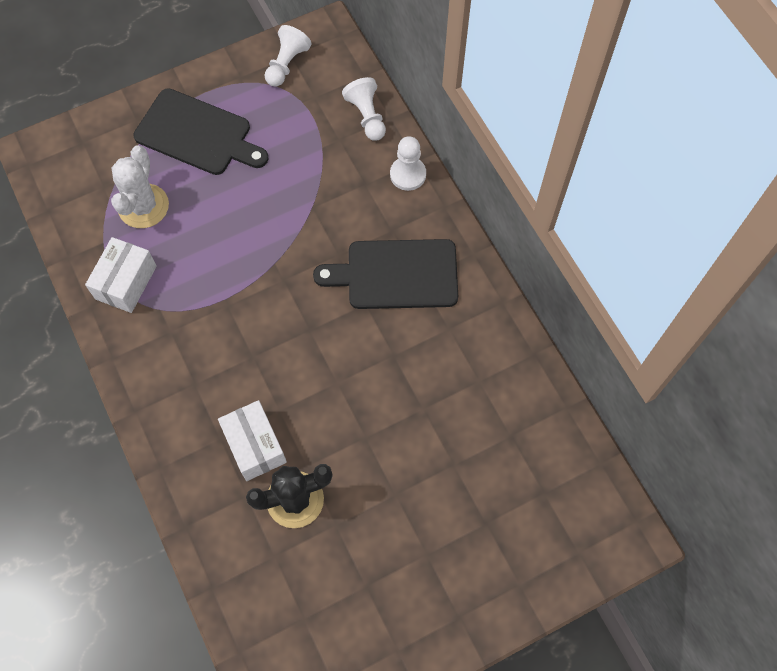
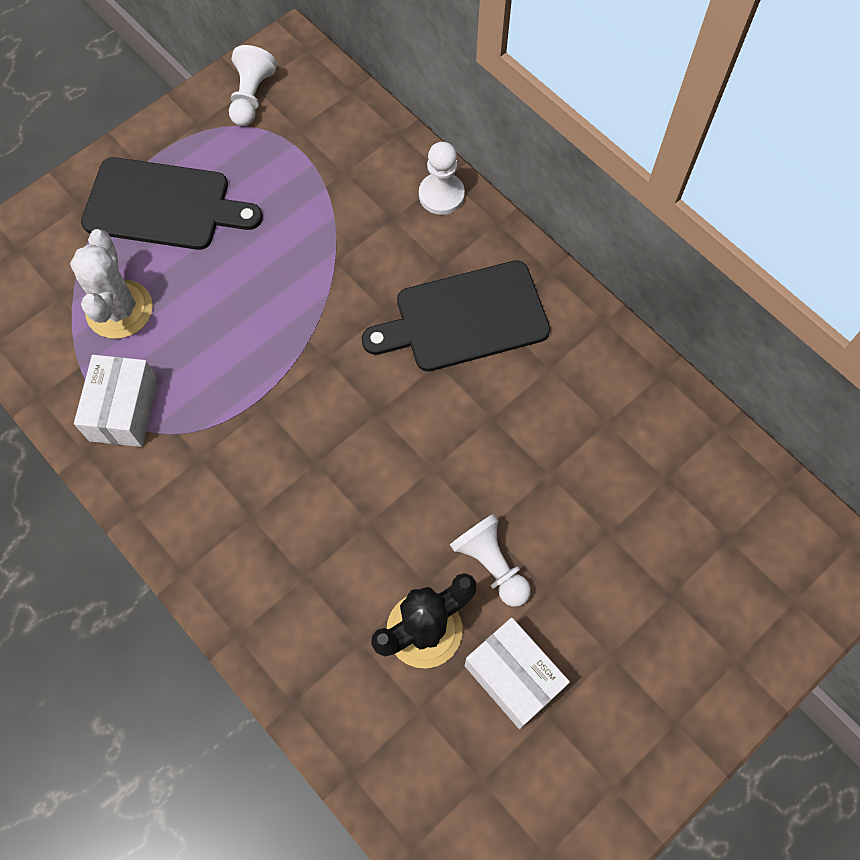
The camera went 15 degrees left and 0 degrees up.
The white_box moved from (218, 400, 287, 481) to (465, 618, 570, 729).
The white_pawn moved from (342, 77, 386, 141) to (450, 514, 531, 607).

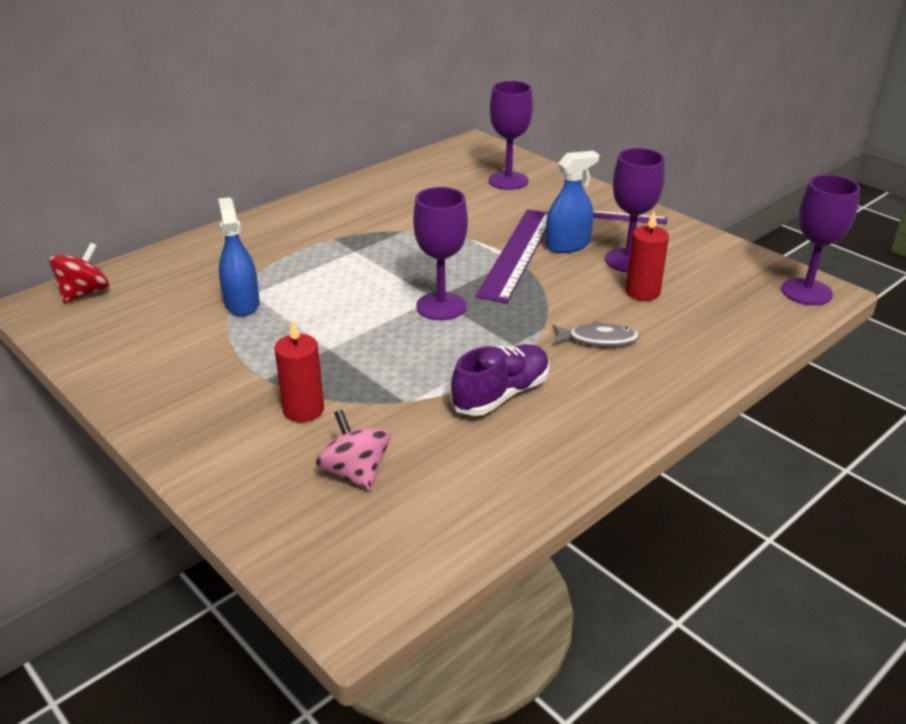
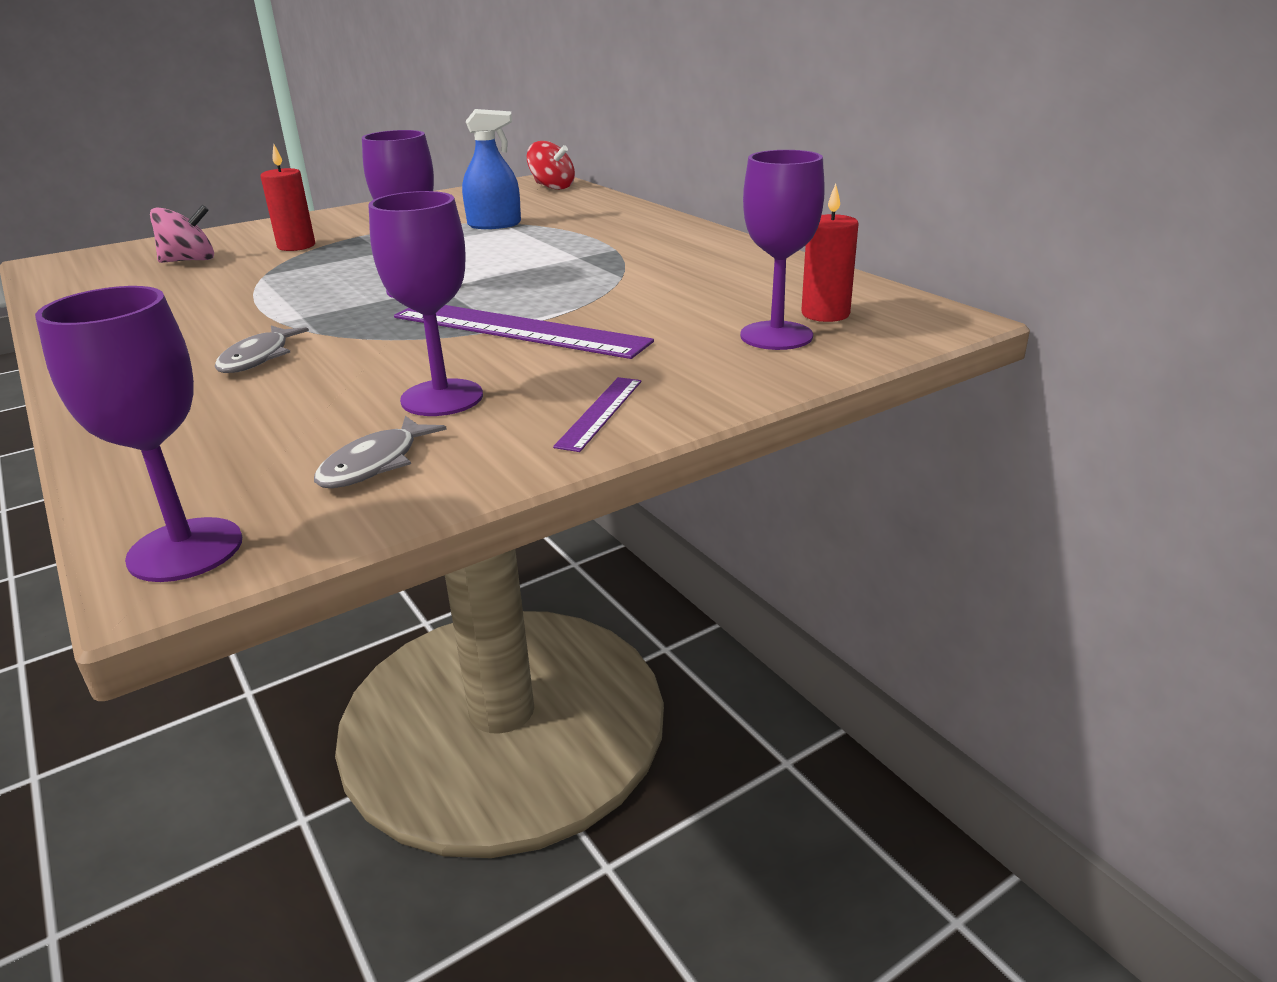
The camera went 100 degrees right and 5 degrees down.
The purple_shoe at (451, 344, 549, 416) disappeared.
The blue_spray_bottle at (546, 151, 599, 253) disappeared.
The grey_fish at (314, 416, 447, 488) appeared.
The red_candle moved from (626, 211, 669, 301) to (801, 184, 859, 322).

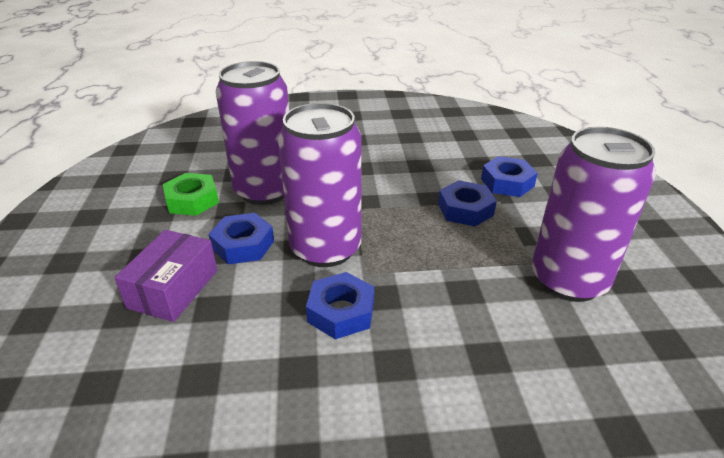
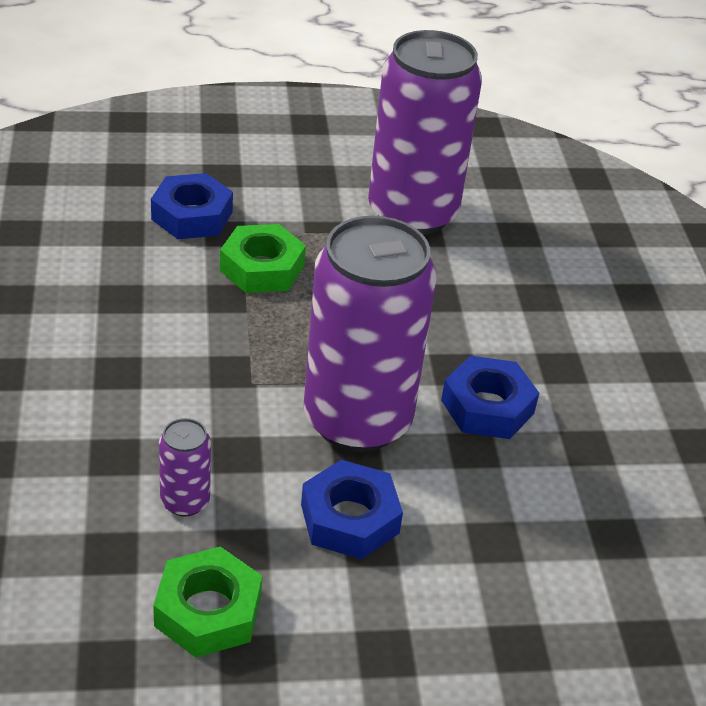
The camera went 95 degrees left and 5 degrees up.
The purple_box at (114, 230, 217, 322) disappeared.
The blue_nut at (438, 180, 497, 226) became the green_nut at (220, 224, 306, 293).
The purple_can at (216, 61, 289, 205) changed to 0.41 times the size.

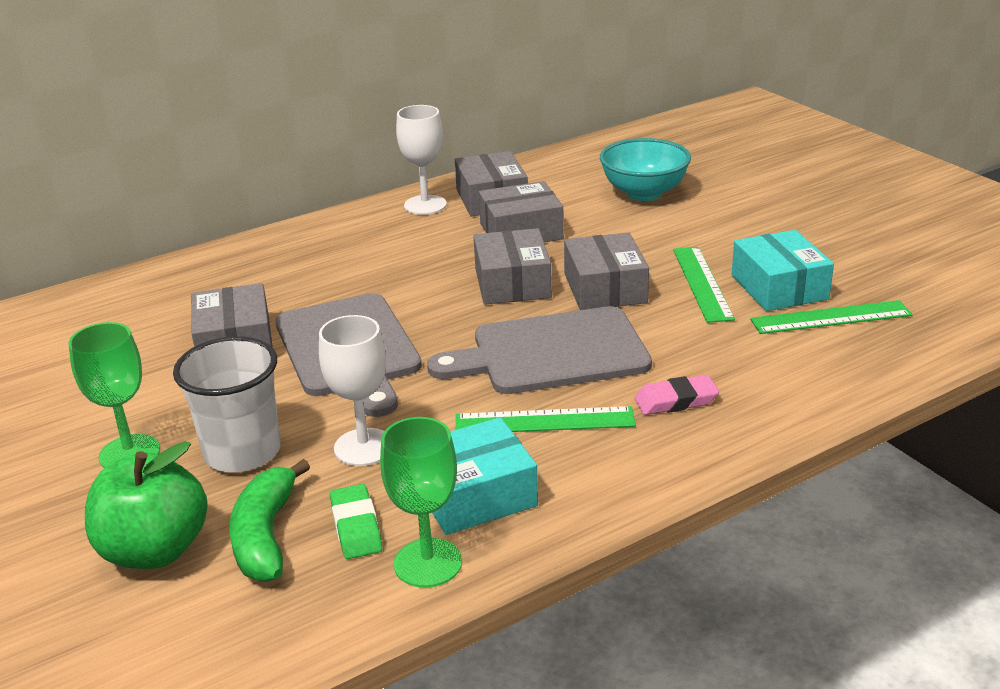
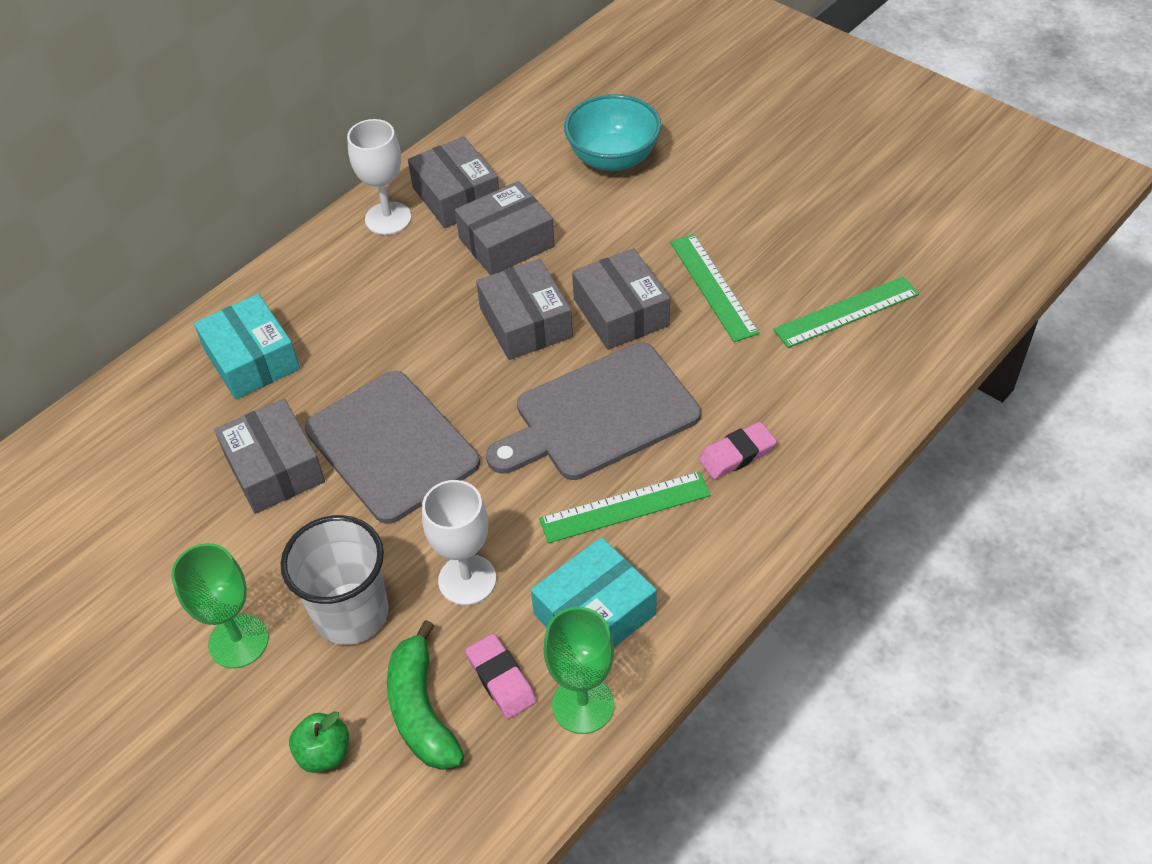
The camera went 15 degrees left and 20 degrees up.
The turquoise_box moved from (732, 230, 834, 311) to (194, 294, 300, 399).
The green_eraser at (330, 484, 382, 559) became the pink_eraser at (465, 633, 537, 719).
The green_apple at (85, 441, 208, 569) changed to 0.53 times the size.

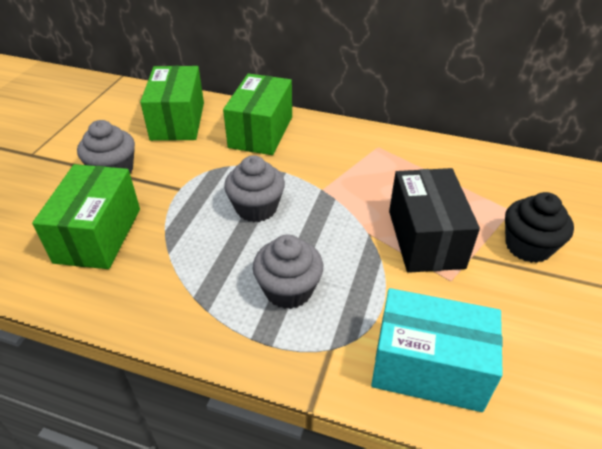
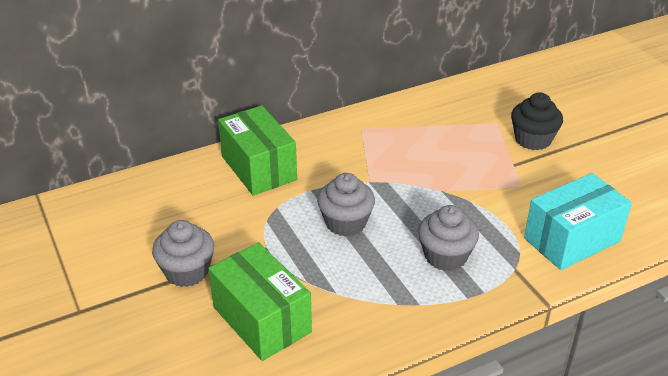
The camera went 45 degrees left and 5 degrees down.
The green_box at (140, 66, 204, 141) disappeared.
The black_box at (389, 168, 480, 273) disappeared.

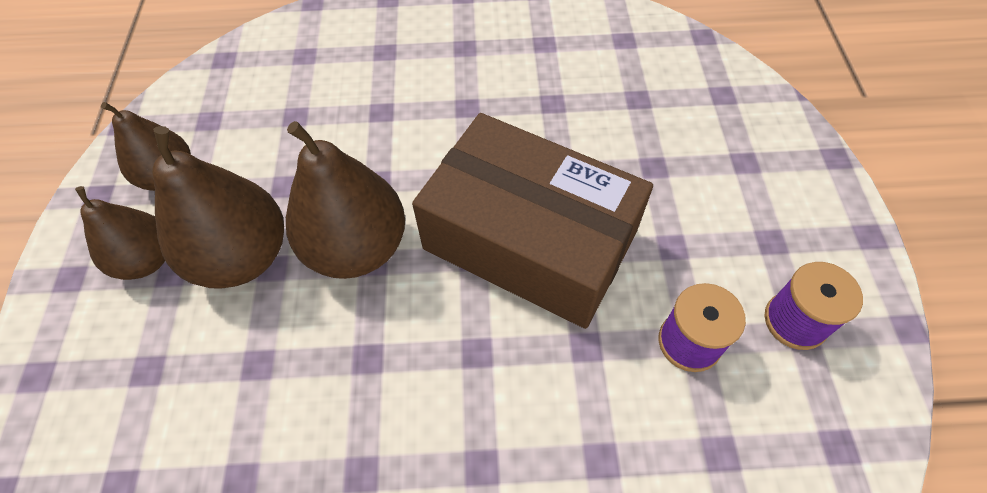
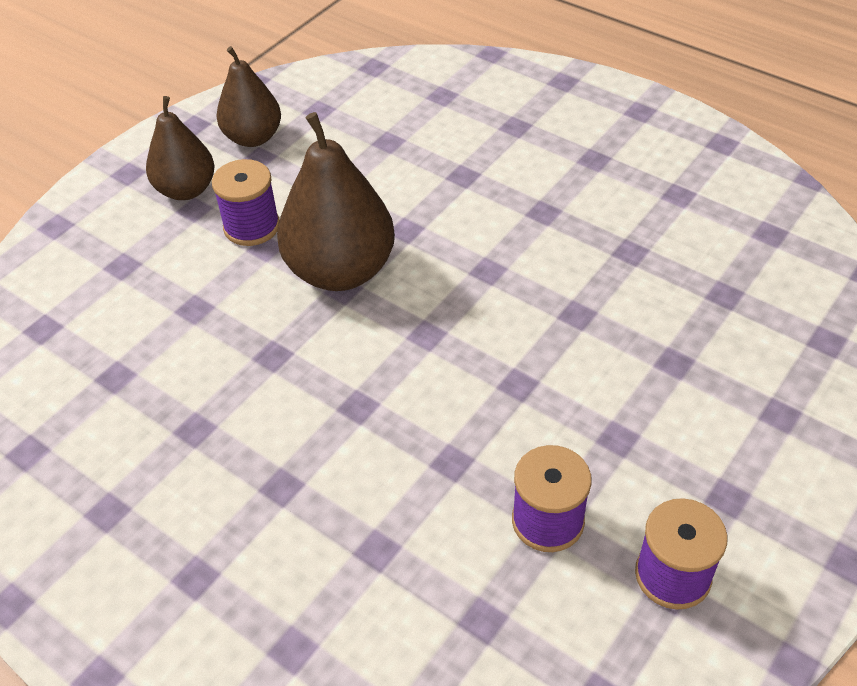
The camera went 40 degrees right and 10 degrees down.
The brown_box at (412, 113, 653, 329) disappeared.
The brown_pear at (152, 126, 284, 289) was replaced by the purple_spool at (212, 159, 280, 246).

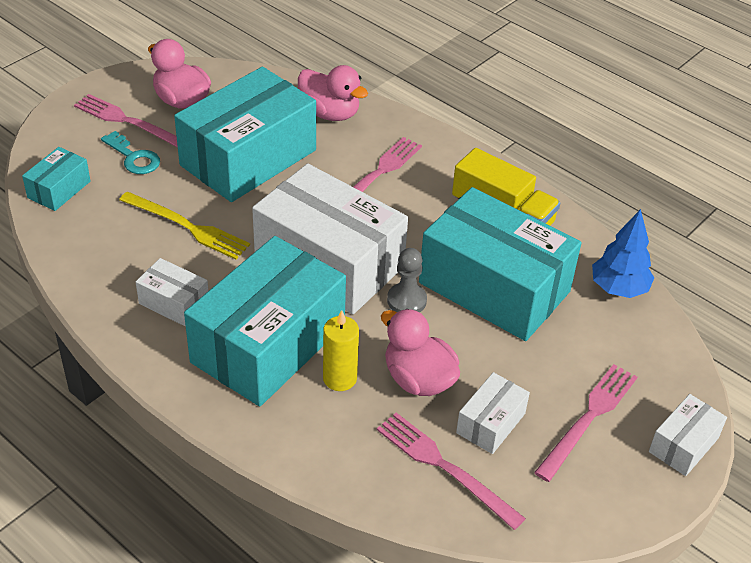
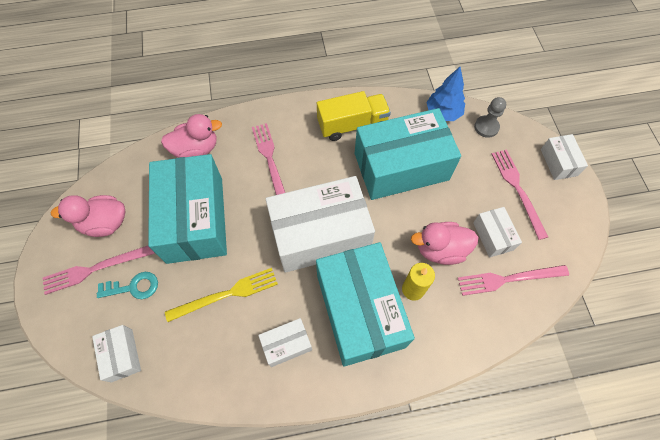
The camera went 50 degrees left and 20 degrees up.
The grey_pawn moved from (387, 248, 427, 312) to (474, 97, 506, 138).
The turquoise_box at (22, 147, 90, 211) became the white_box at (92, 325, 141, 382).

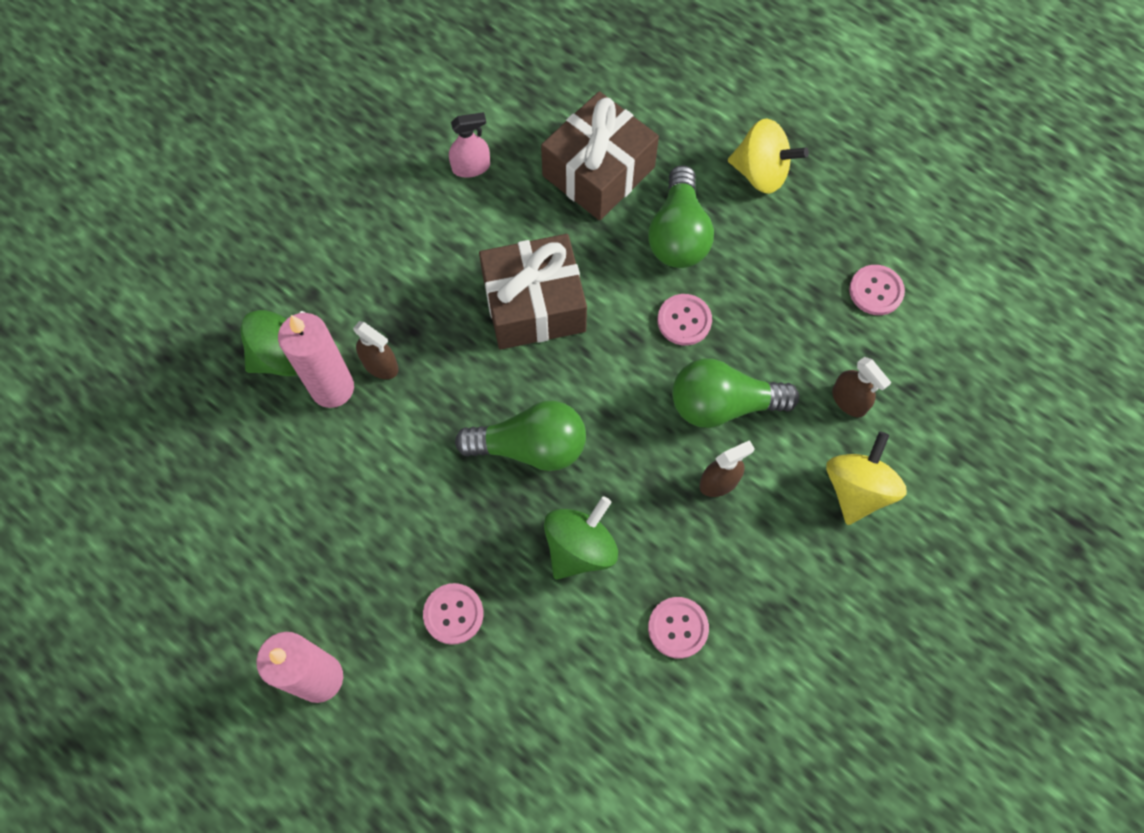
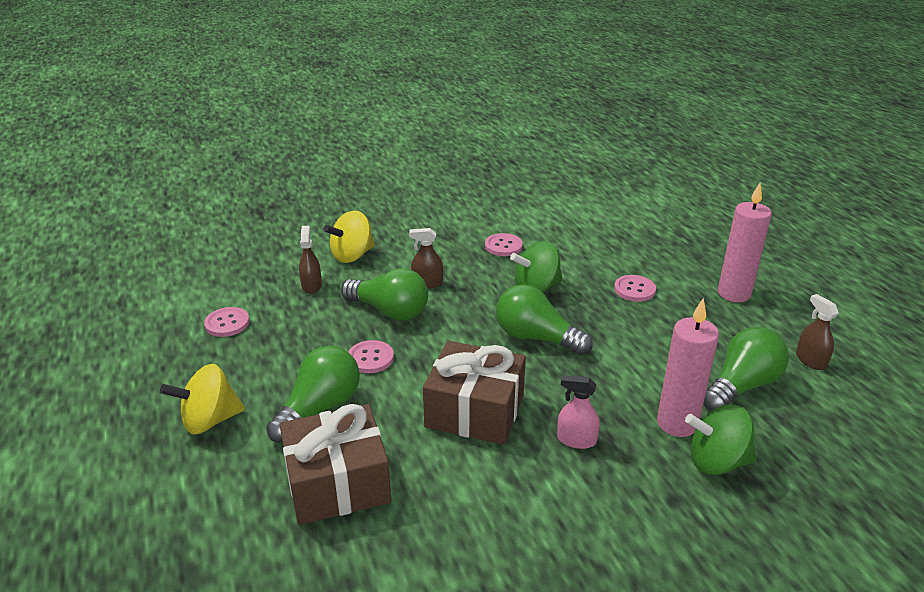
The camera went 150 degrees left and 35 degrees down.
The green_light_bulb at (704, 327, 789, 411) appeared.
The brown_spray_bottle moved from (353, 321, 399, 379) to (796, 294, 839, 370).
The pink_spray_bottle moved from (449, 112, 490, 178) to (557, 375, 600, 449).
The yellow_spinning_top at (728, 119, 809, 194) turned 75 degrees counterclockwise.

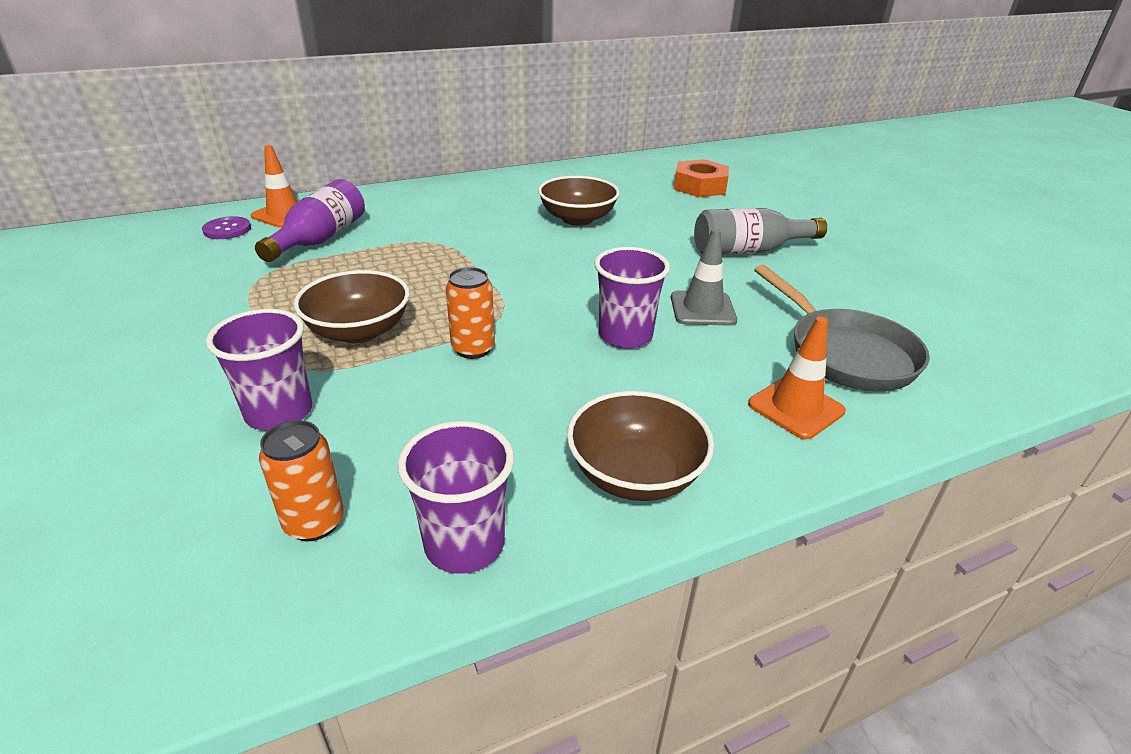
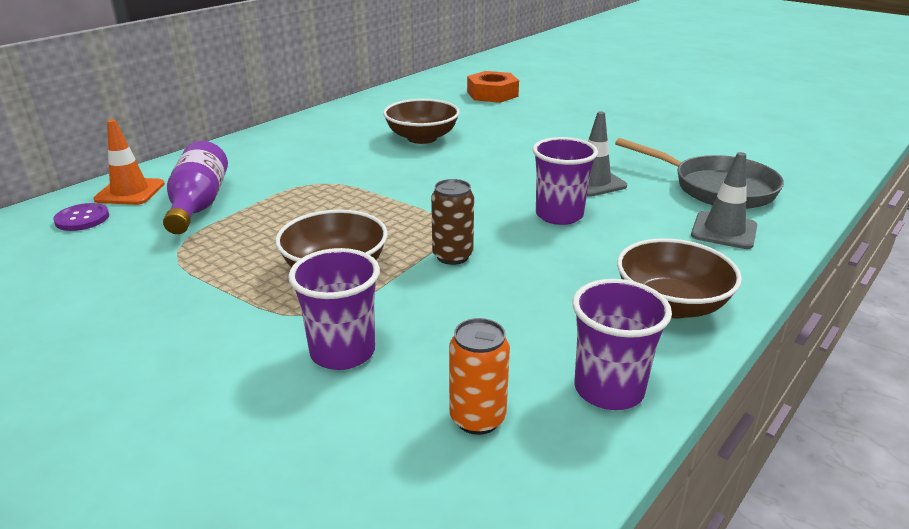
The camera went 25 degrees left and 5 degrees down.
The grey_bottle at (694, 208, 827, 255) disappeared.
The orange_can at (446, 267, 495, 359) became the brown_can at (431, 179, 474, 265).
The orange_traffic_cone at (748, 317, 846, 439) became the grey_traffic_cone at (691, 152, 757, 249).

